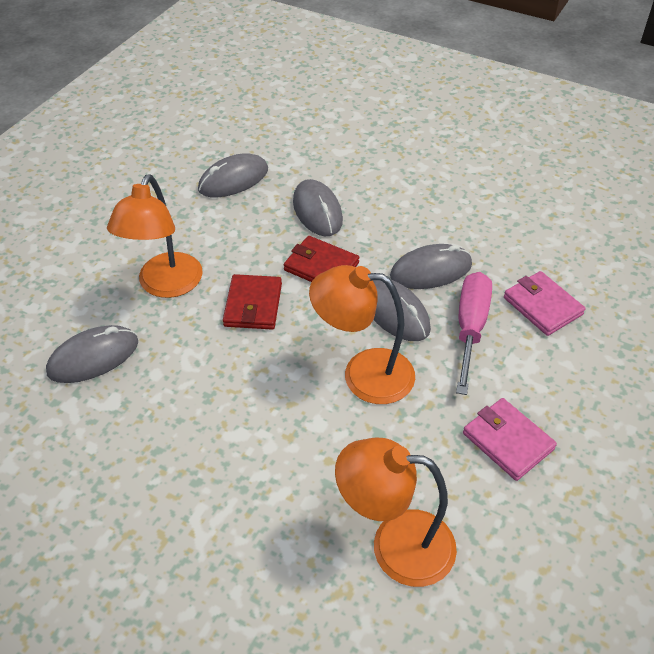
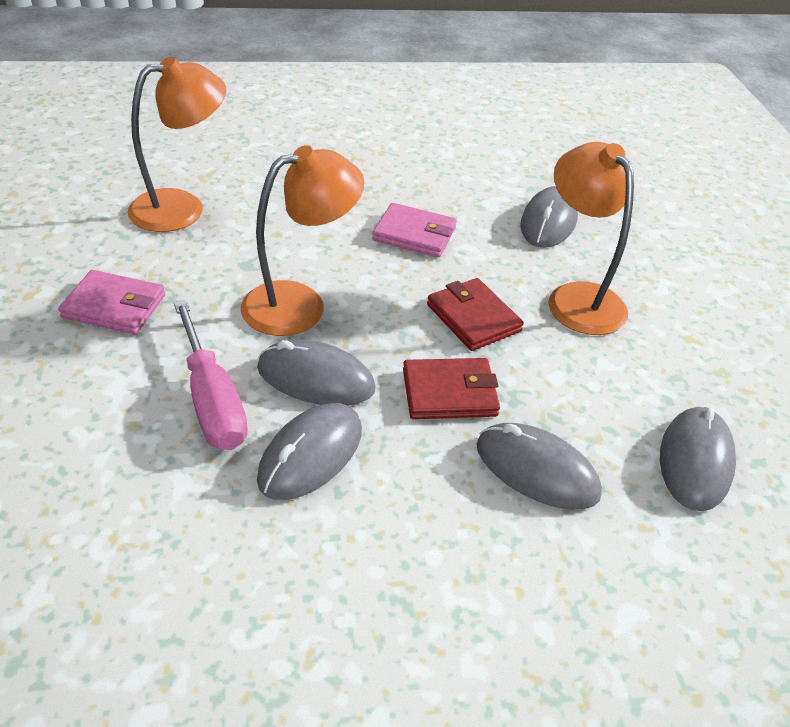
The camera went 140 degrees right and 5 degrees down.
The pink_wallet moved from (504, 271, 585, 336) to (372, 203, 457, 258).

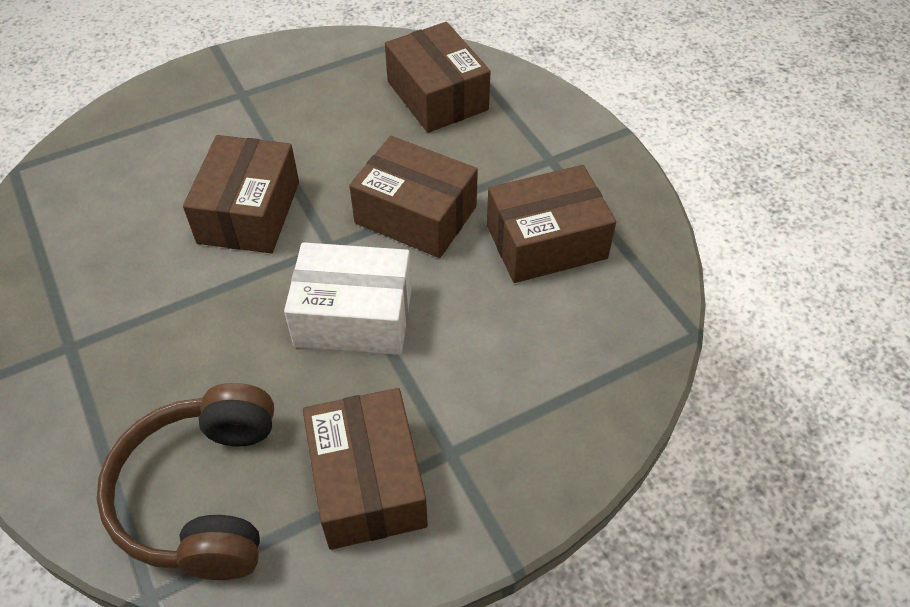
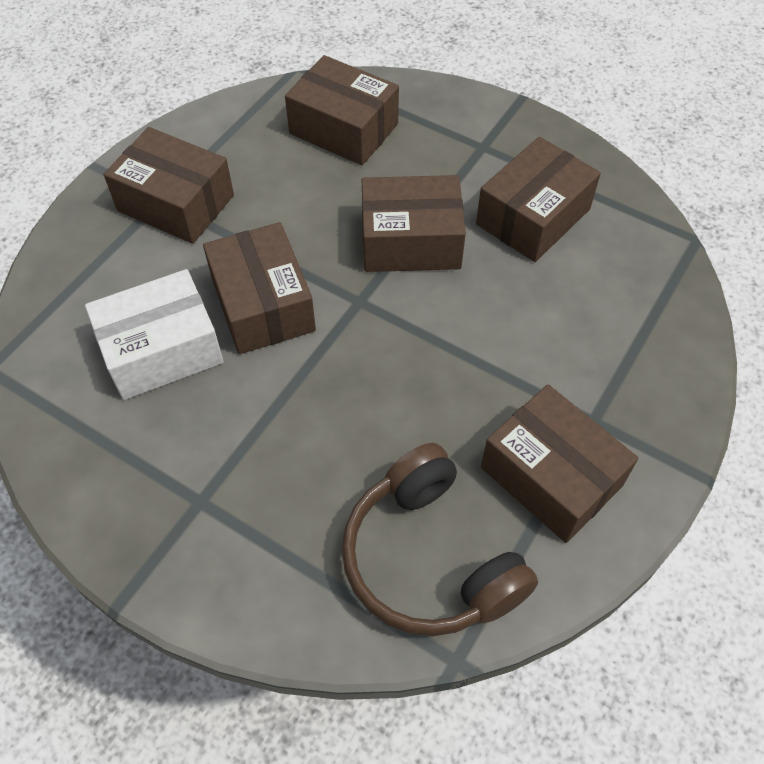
The camera went 30 degrees left and 5 degrees up.
The brown_box at (104, 127, 234, 244) appeared.
The white_box moved from (284, 242, 412, 355) to (85, 269, 224, 400).

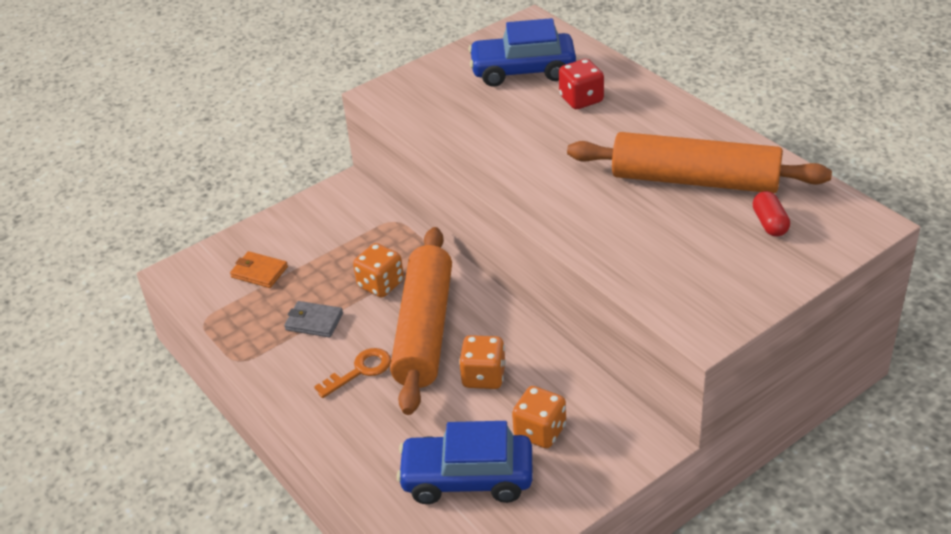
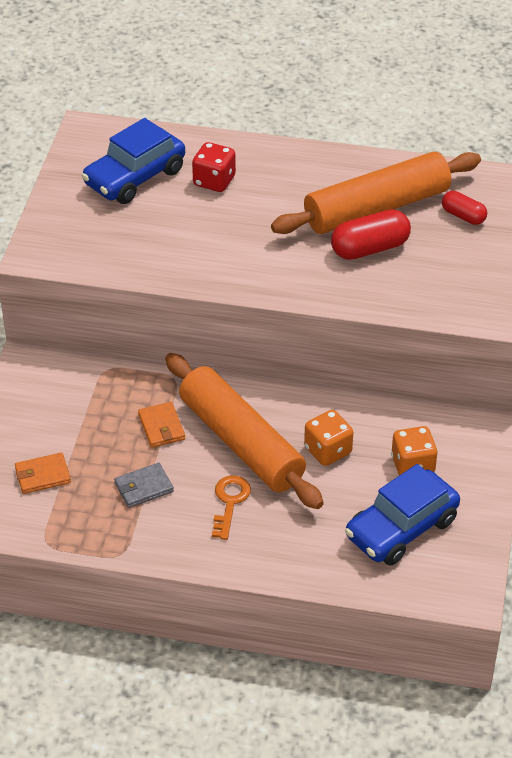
The camera went 45 degrees left and 5 degrees up.
The red_capsule at (331, 209, 411, 260) appeared.
The orange_dice at (353, 243, 404, 297) was replaced by the orange_wallet at (138, 402, 185, 448).

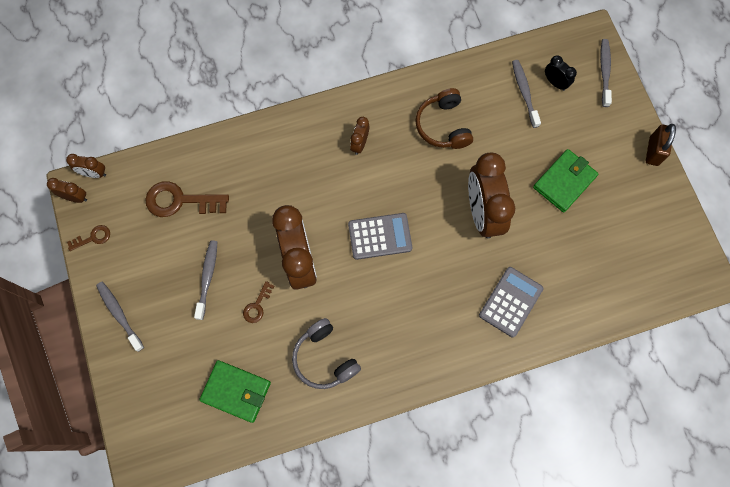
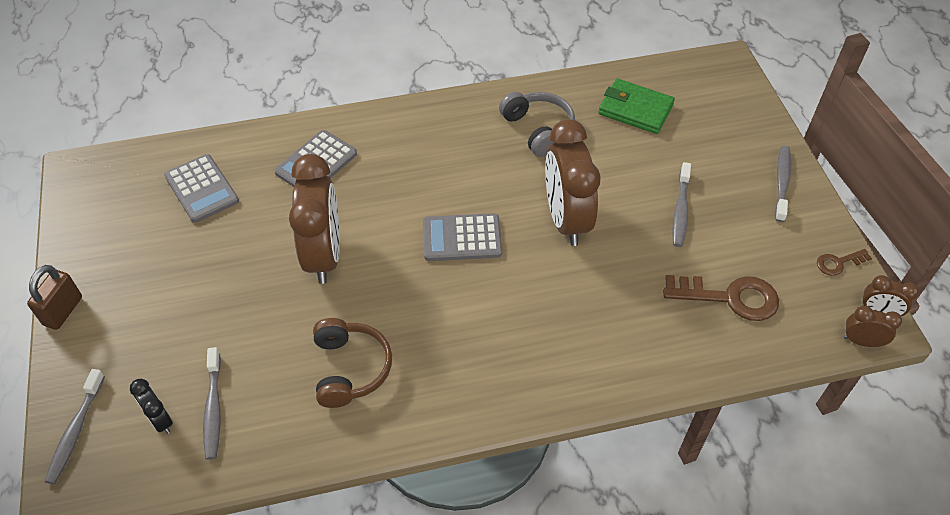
The camera went 175 degrees left and 20 degrees down.
The brown_key at (243, 281, 274, 323) disappeared.
The brown_clock at (350, 117, 369, 155) disappeared.
The green_wallet at (533, 149, 598, 213) disappeared.
The grey_calculator at (164, 154, 239, 223) appeared.
The grey_toothbrush at (96, 281, 144, 352) turned 135 degrees counterclockwise.

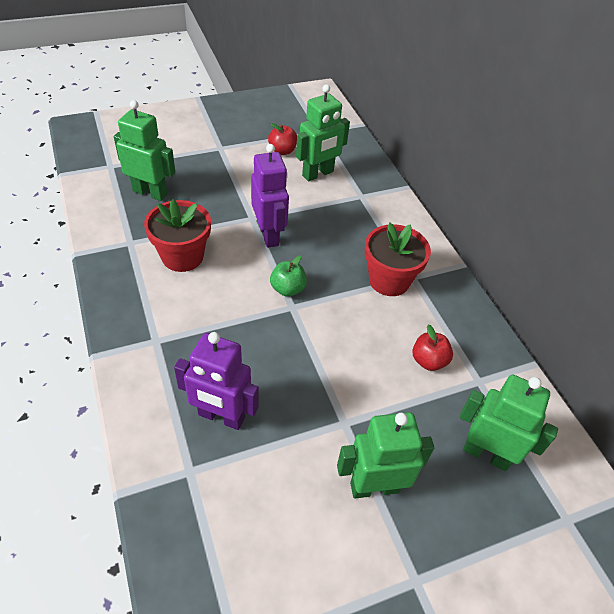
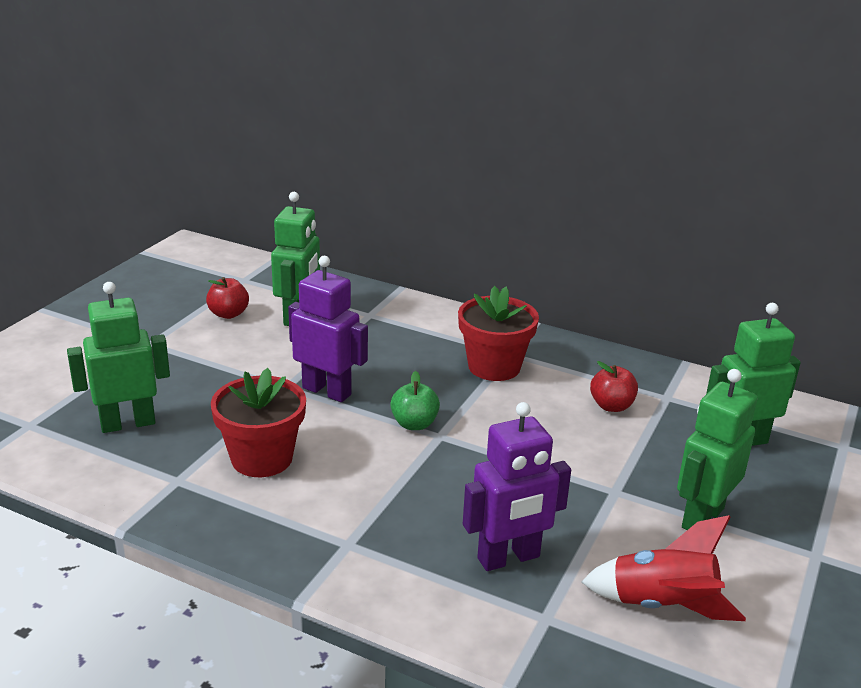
The camera went 40 degrees left and 20 degrees down.
The red_rocket at (582, 515, 746, 621) appeared.

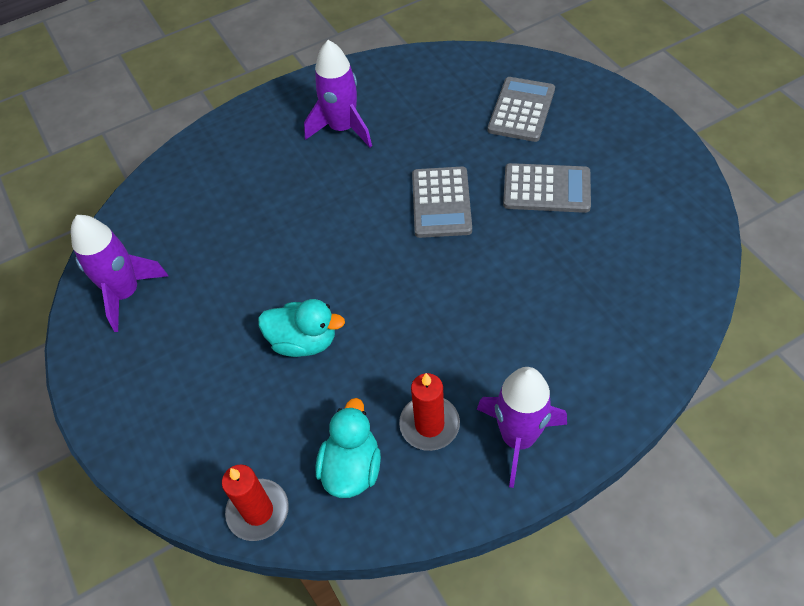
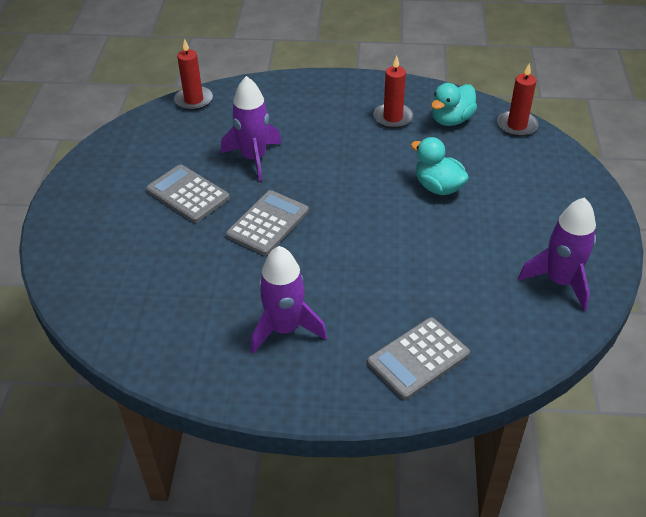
The camera went 150 degrees left and 10 degrees down.
The red_candle at (174, 39, 213, 110) appeared.
The purple_rocket moved from (477, 367, 567, 488) to (221, 76, 282, 181).
The grey_calculator moved from (488, 77, 555, 142) to (367, 317, 470, 400).

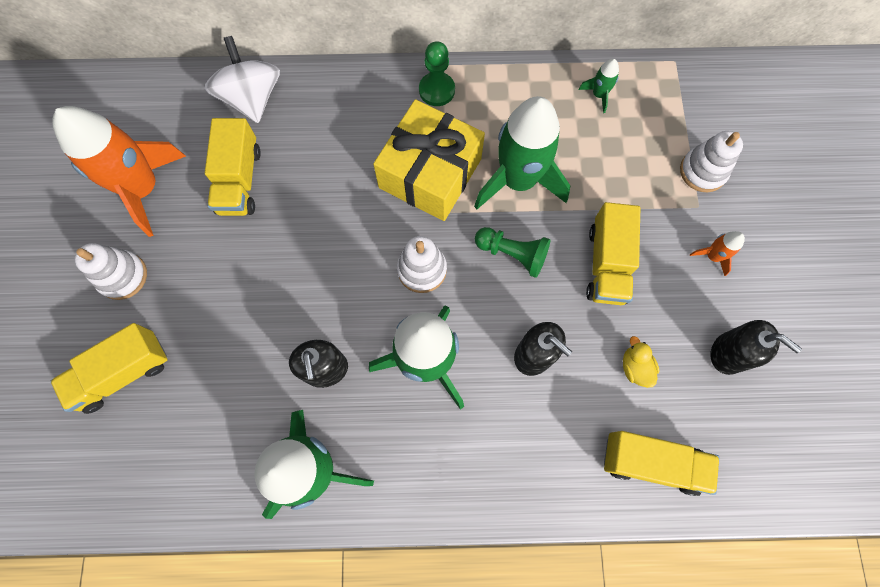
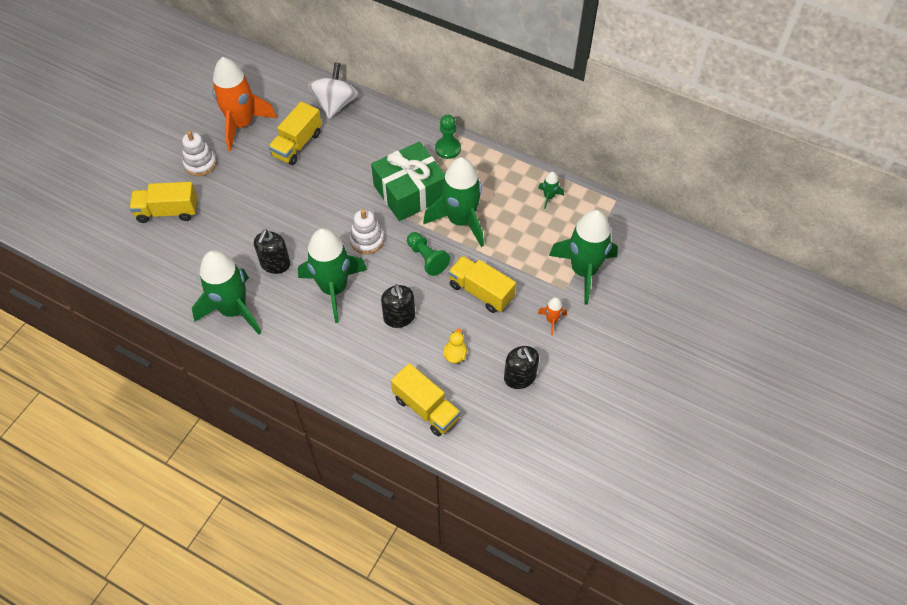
The camera went 30 degrees right and 15 degrees down.
The white_stacking_toy at (680, 131, 743, 192) was replaced by the green_rocket at (549, 210, 618, 305).
The yellow_gift at (373, 99, 485, 221) became the green_gift at (371, 142, 445, 221).
The yellow_truck at (586, 202, 640, 305) turned 90 degrees clockwise.

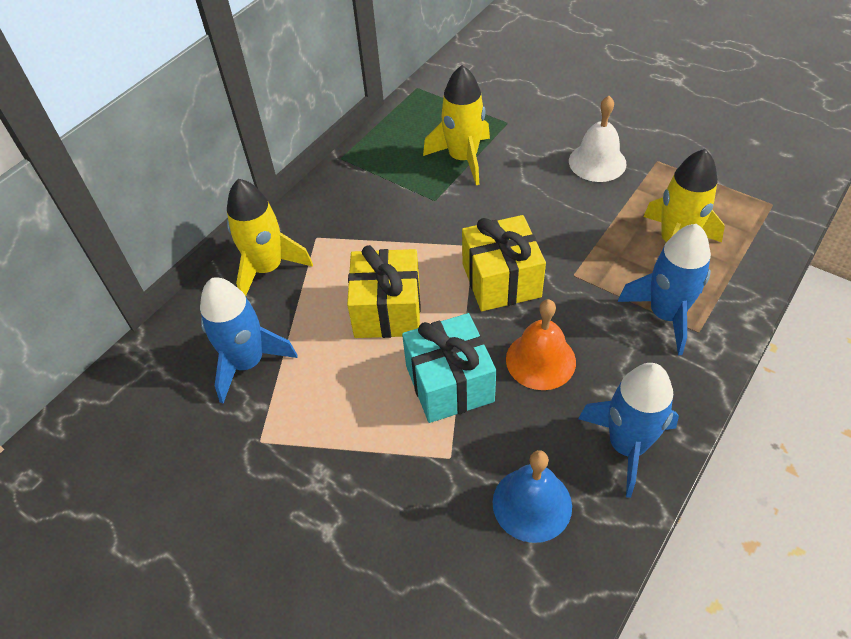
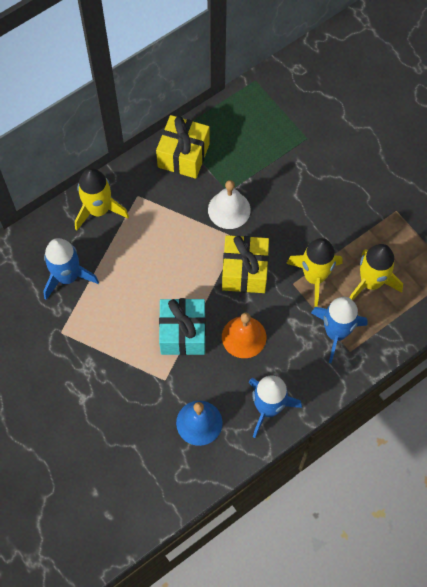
The camera went 15 degrees right and 15 degrees up.
The yellow_gift moved from (347, 245, 421, 338) to (156, 115, 210, 179).
The yellow_rocket moved from (423, 65, 490, 185) to (286, 238, 342, 307).
The white_bell moved from (569, 96, 627, 182) to (208, 180, 251, 229).

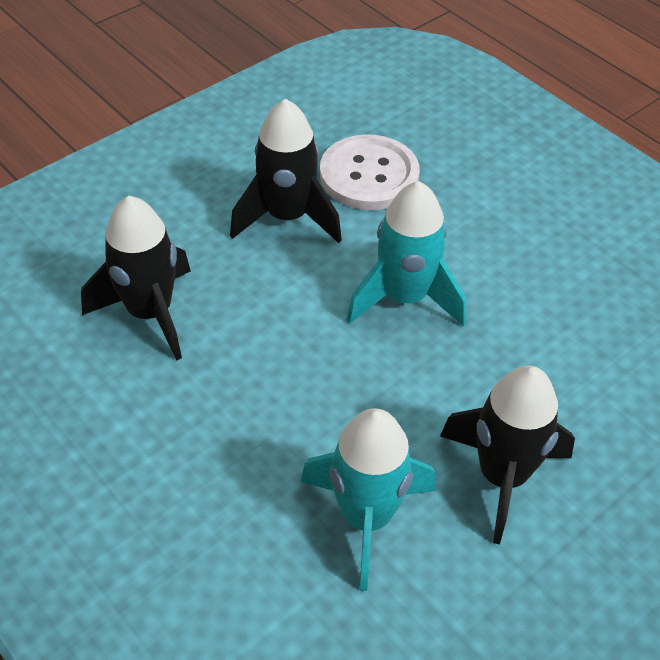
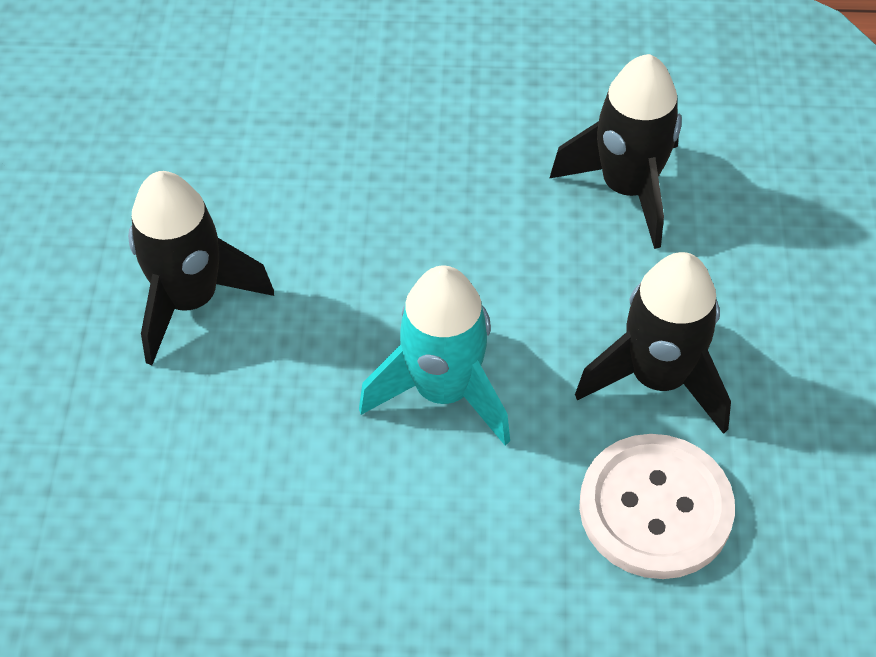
The camera went 135 degrees right and 5 degrees up.
The turquoise_rocket at (300, 408, 436, 591) disappeared.

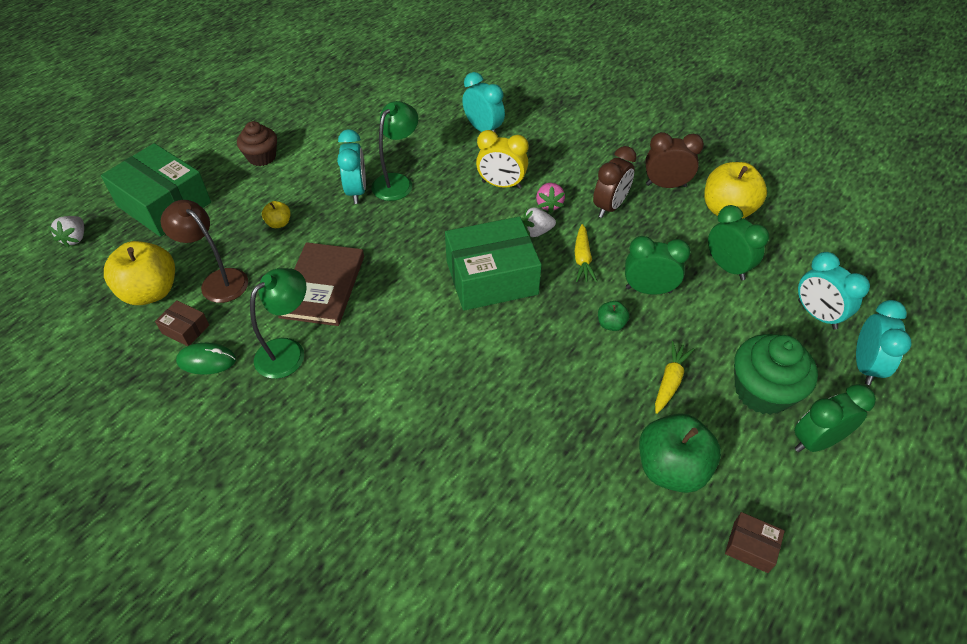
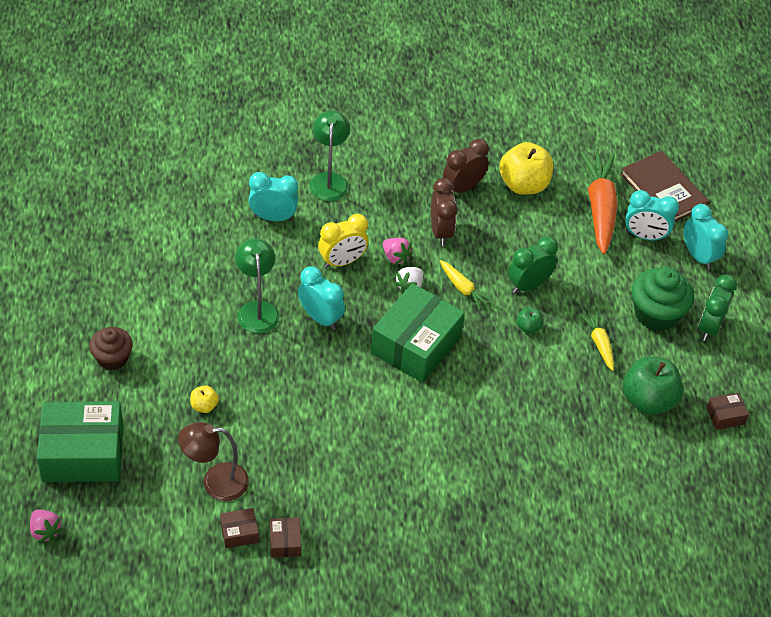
The camera went 45 degrees left and 0 degrees up.
The yellow_apple at (104, 241, 175, 305) disappeared.
The green_clock at (708, 205, 769, 280) disappeared.
The orange_carrot at (580, 152, 618, 255) appeared.
The green_lamp moved from (250, 268, 306, 379) to (309, 111, 350, 201).
The brown_book moved from (278, 242, 364, 326) to (620, 151, 709, 222).
The turquoise_clock moved from (337, 129, 366, 204) to (298, 266, 345, 330).
The green_mouse at (176, 343, 236, 375) was replaced by the brown_box at (270, 517, 301, 558).
The white_strawberry at (48, 216, 84, 247) became the pink_strawberry at (30, 510, 63, 543).

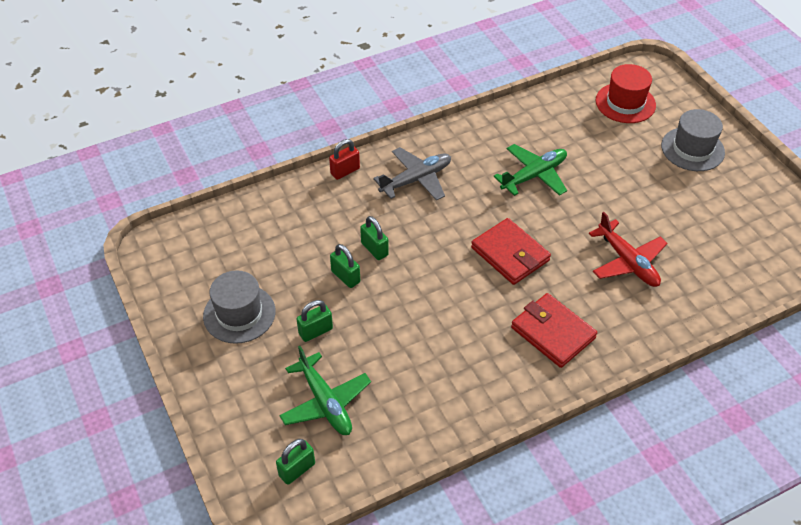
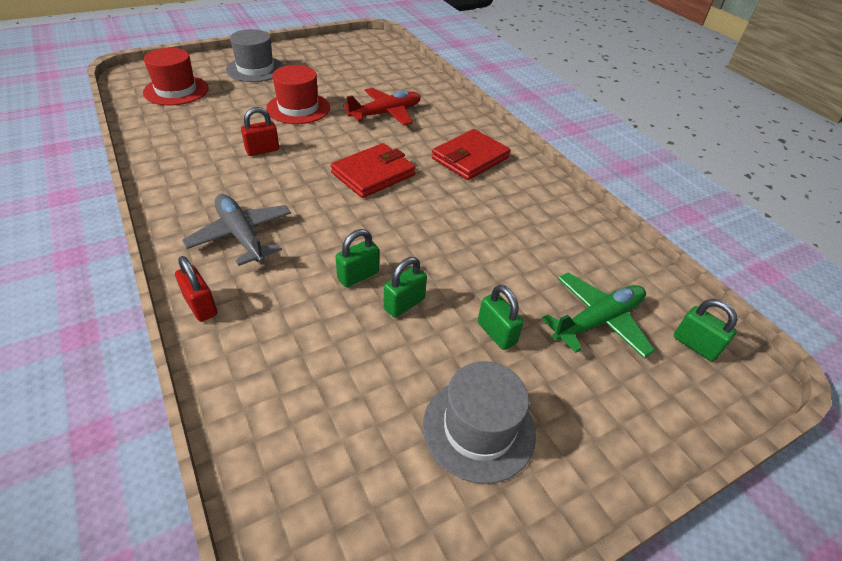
The camera went 95 degrees left and 5 degrees down.
The red_hat at (266, 65, 330, 124) appeared.
The green_plane at (494, 144, 567, 196) was replaced by the red_padlock at (241, 107, 279, 156).

